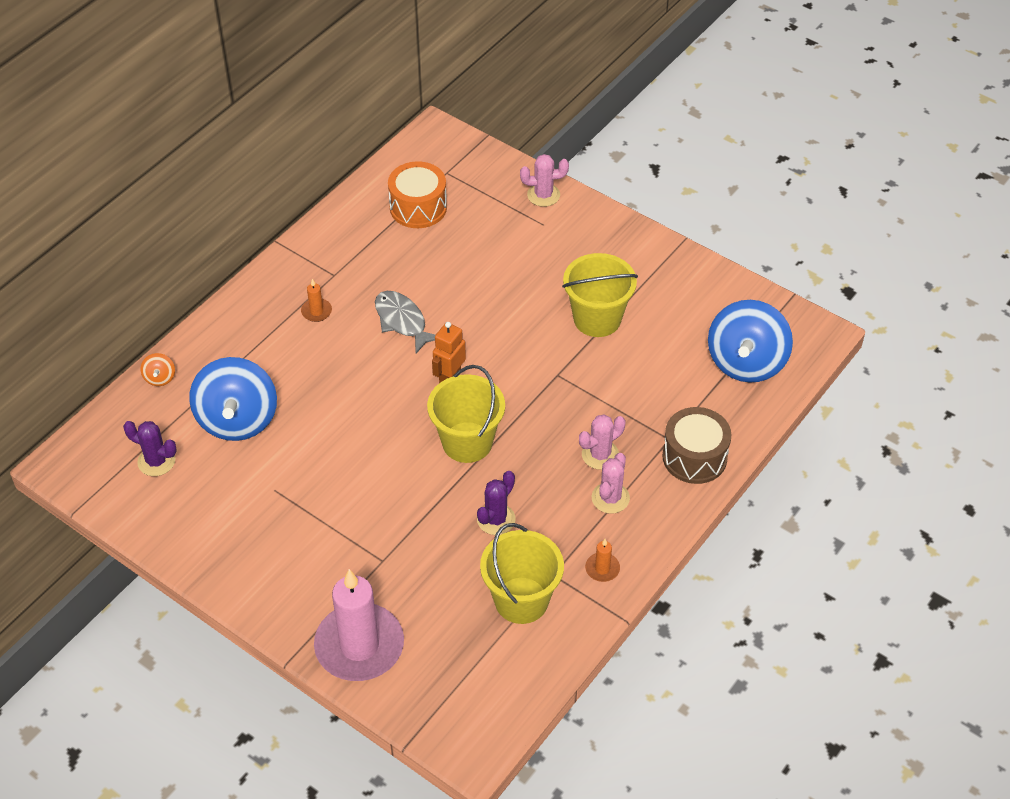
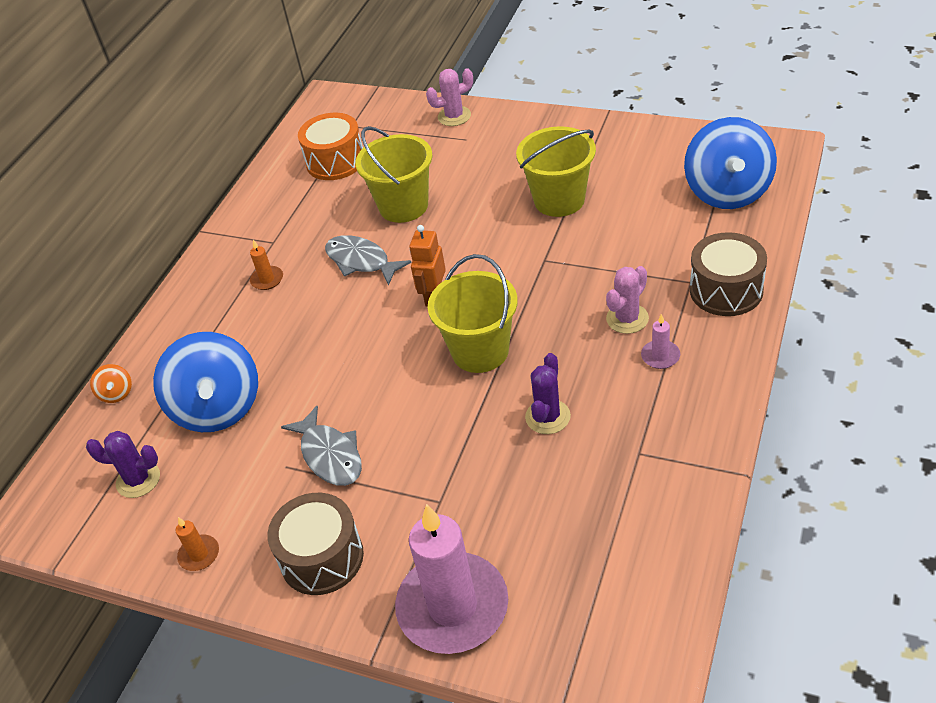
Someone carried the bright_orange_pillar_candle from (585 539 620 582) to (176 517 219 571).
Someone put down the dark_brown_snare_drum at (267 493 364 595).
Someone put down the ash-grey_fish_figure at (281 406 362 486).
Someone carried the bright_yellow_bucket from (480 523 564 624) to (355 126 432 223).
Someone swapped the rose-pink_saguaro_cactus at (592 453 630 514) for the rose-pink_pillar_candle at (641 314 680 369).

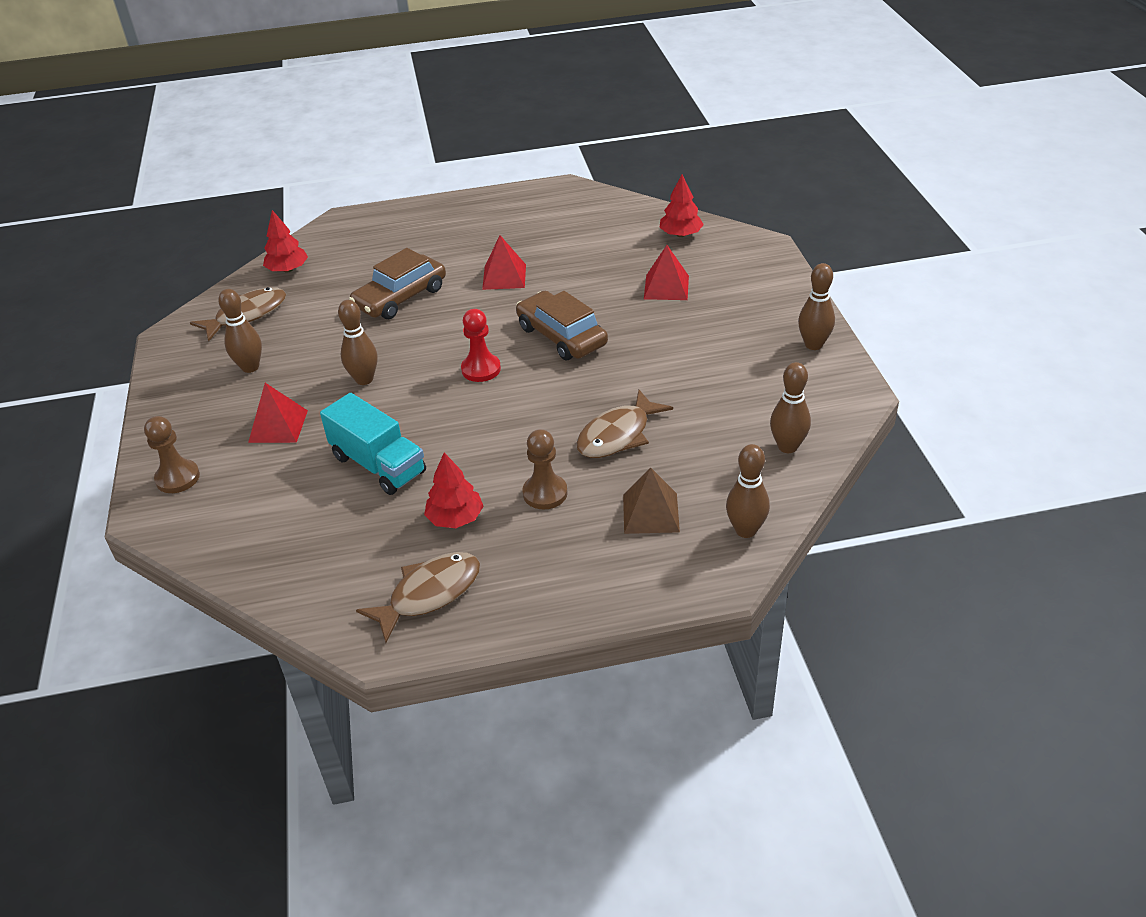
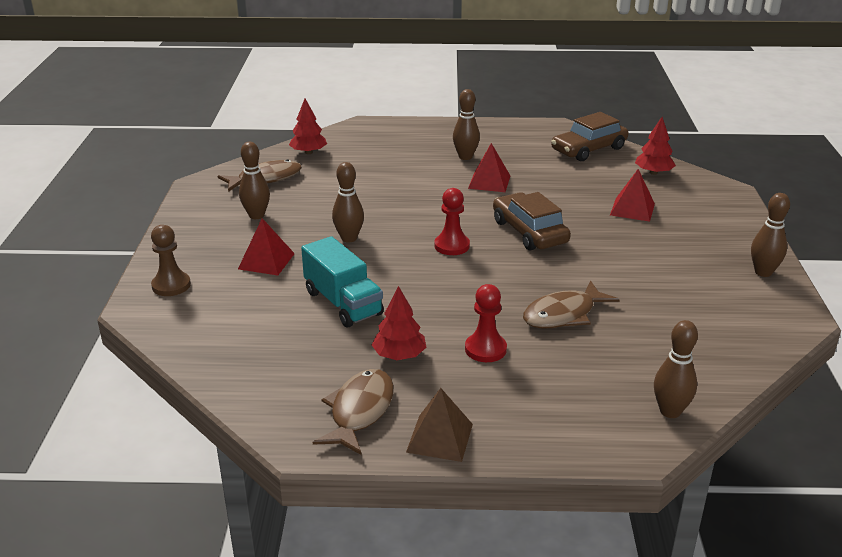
Someone rotated the dark_brown_fish_figure at (356 552 480 643) by 45 degrees counterclockwise.
Someone carried the dark_brown_solid_pyramid from (623 468 680 534) to (406 388 473 462).
Someone carried the dark_brown_bowling_pin from (770 362 811 453) to (453 89 480 160).
Someone repainted the dark_brown_chess_pawn at (522 429 568 509), which became the red_chess_pawn at (465 284 507 362).
Someone carried the dark_brown_toy_car from (349 248 446 319) to (551 112 629 161).

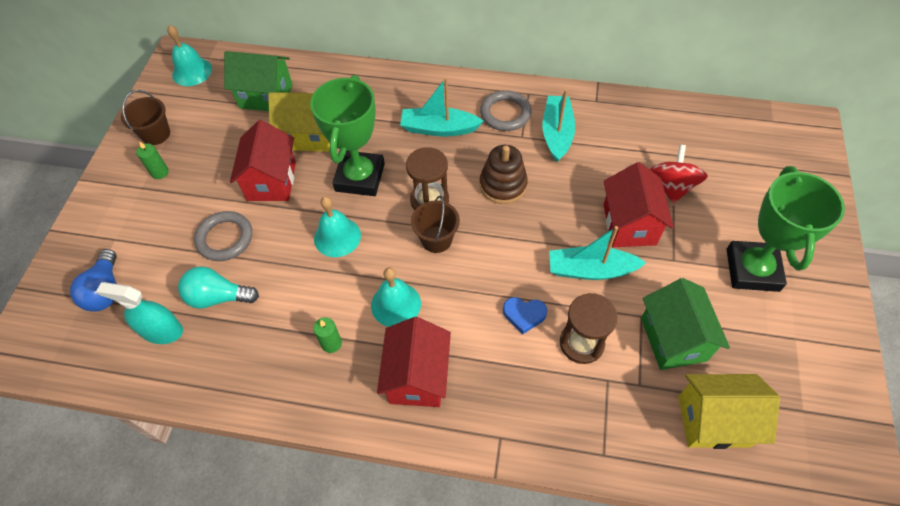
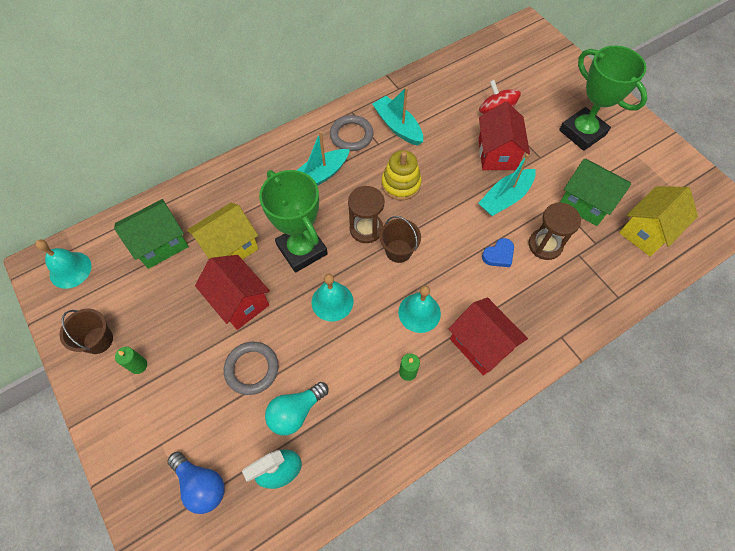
Someone repainted the dark_brown_stacking_toy at (479 145 528 204), which became the bright_yellow_stacking_toy at (381 150 422 200).
Someone rotated the red_toy_house at (604 162 674 247) by 45 degrees clockwise.

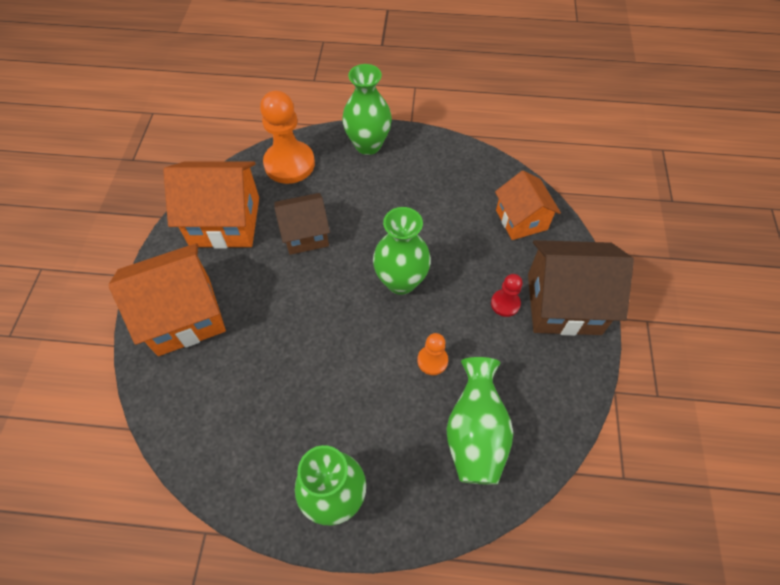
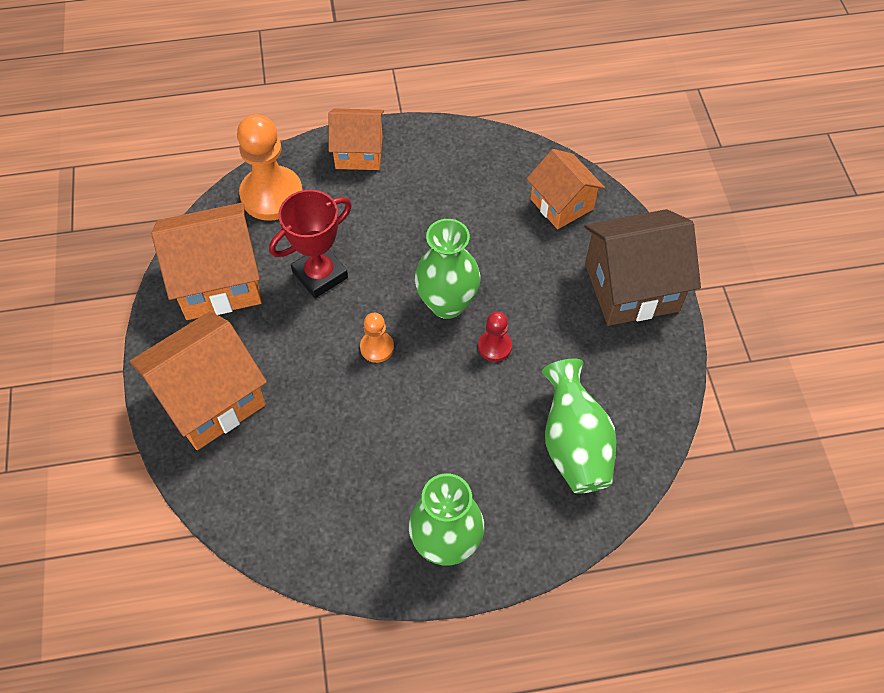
Someone swapped the dark_brown_toy_house at (274 193 330 255) for the red_prize_cup at (269 189 352 298).
Someone swapped the leaf-green_vase at (342 64 392 155) for the bright_orange_toy_house at (329 109 384 170).
Someone carried the bright_orange_chess_pawn from (417 333 448 375) to (360 313 394 363).
Someone carried the red_chess_pawn from (491 274 523 317) to (478 312 512 362).

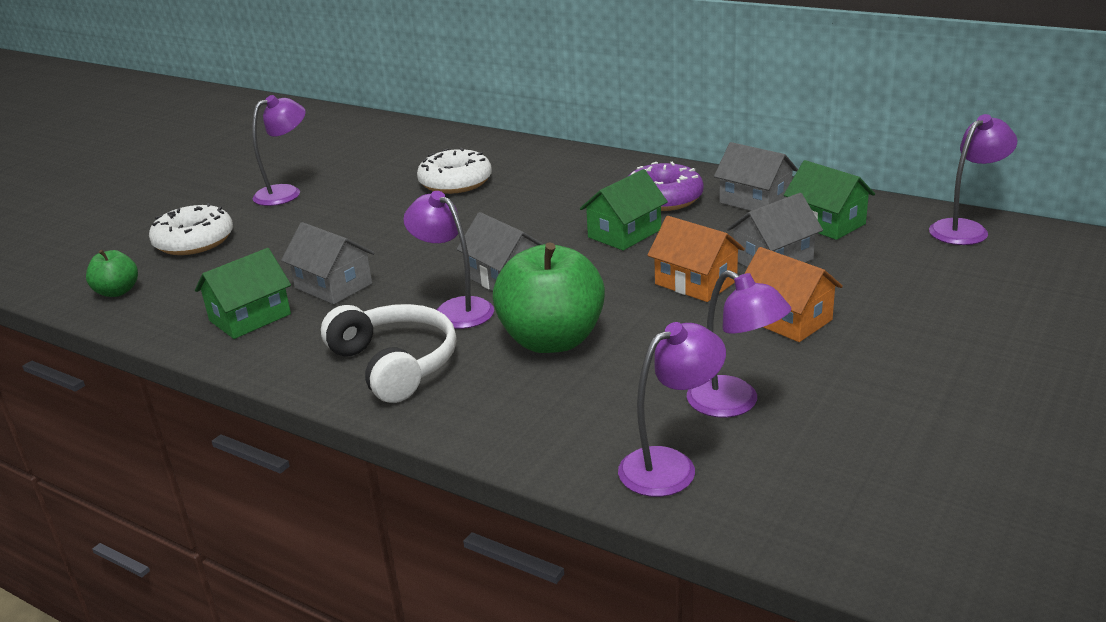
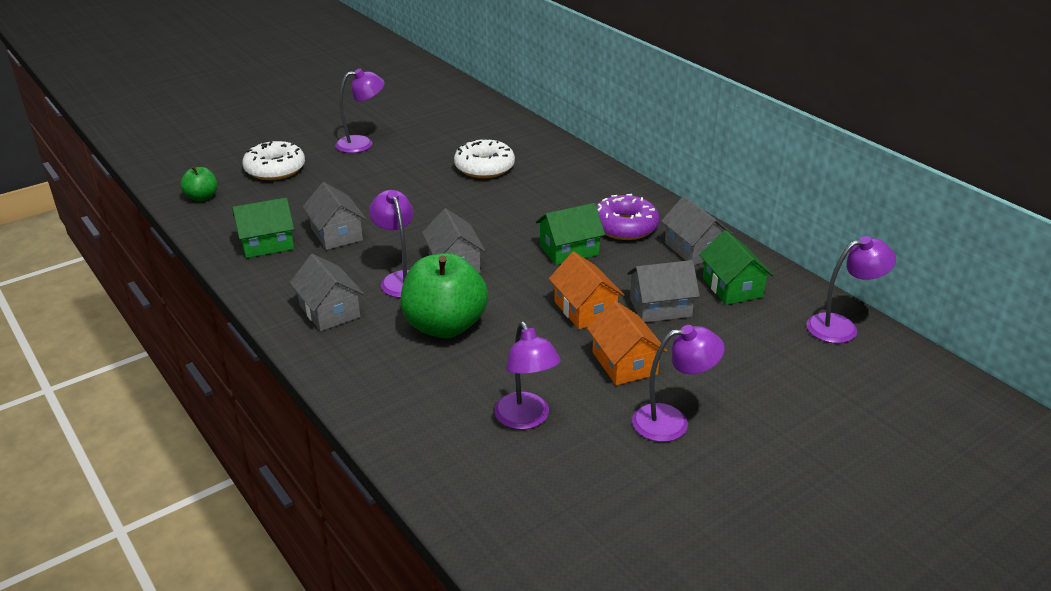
Someone swapped the pure_white_headphones at (321 304 457 403) for the ash-grey_toy_house at (290 254 364 331).
Someone carried the purple_lamp from (618 322 726 497) to (632 325 725 442).

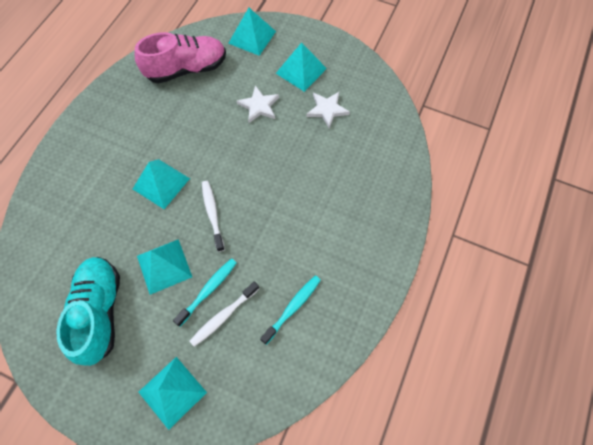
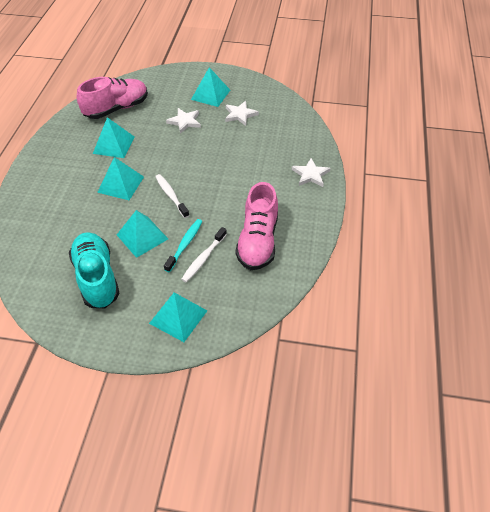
Someone carried the turquoise_solid_pyramid from (228 8 276 56) to (93 117 135 158).
Someone swapped the turquoise_toothbrush at (260 275 321 345) for the rose-pink_sneaker at (235 182 278 270).
Someone put down the pure_white_five-pointed_star at (292 158 330 187).

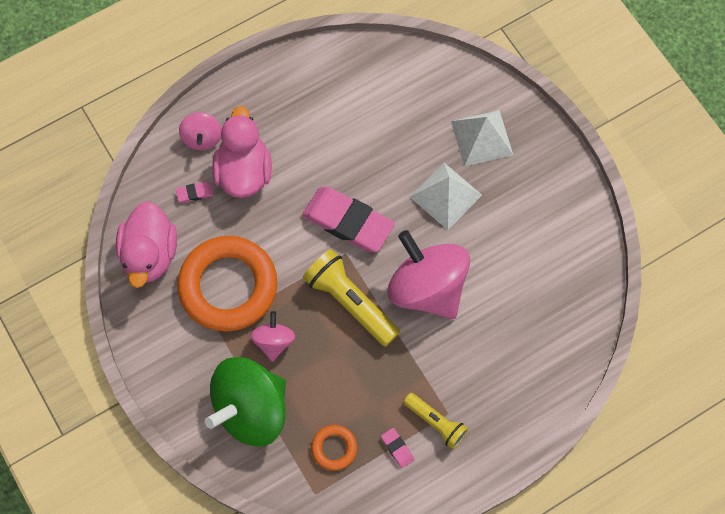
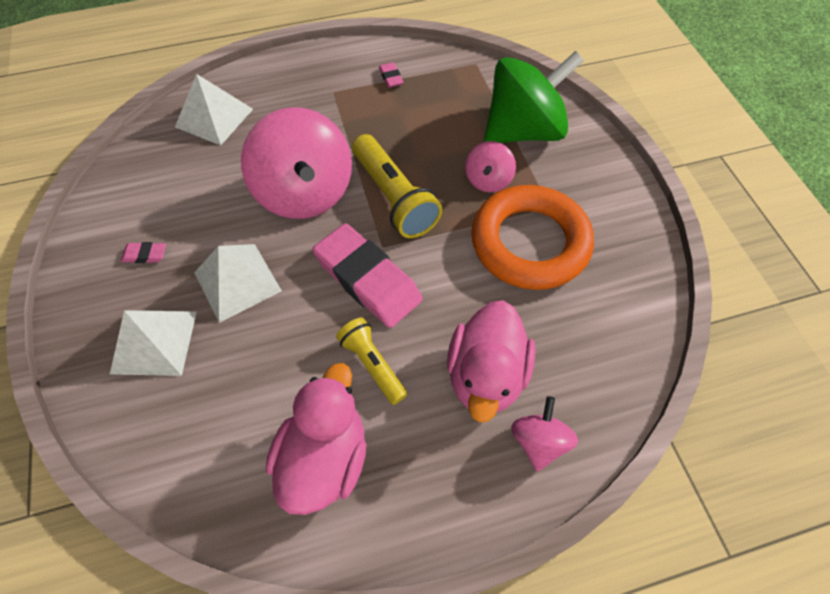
Someone carried the rose-pink_gum_eraser from (176 182 214 203) to (121 242 166 263).
Someone put down the pure_white_solid_pyramid at (175 74 253 145).
Someone carried the rose-pink_duck from (116 201 177 288) to (266 363 366 515).
Someone carried the bright_yellow_flashlight from (403 393 468 449) to (336 317 407 405).
Someone took away the bright_orange_torus at (311 425 357 471).

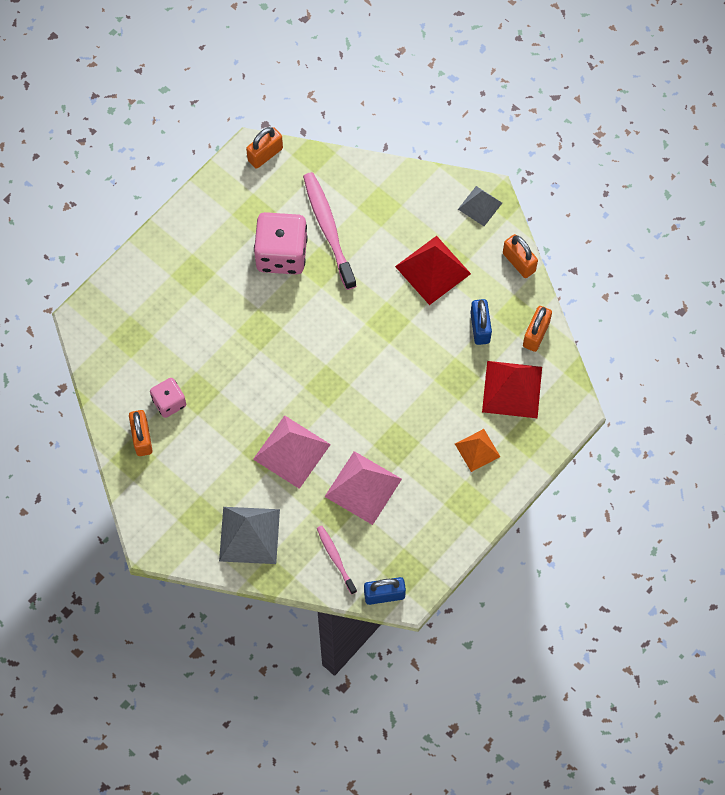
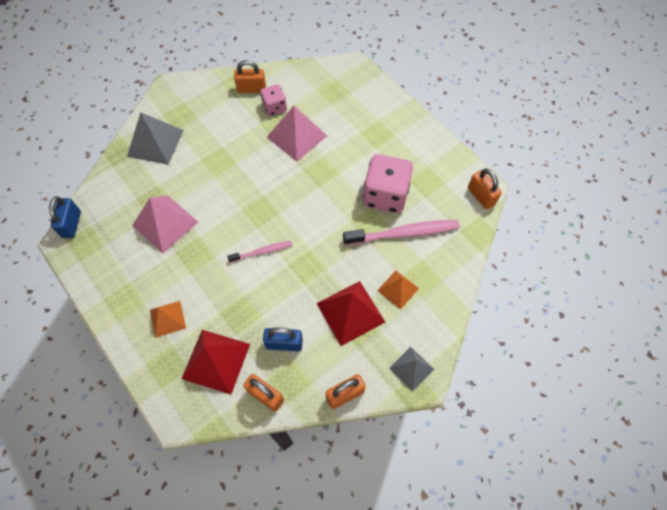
Someone carried the rose-pink_toothbrush from (317 526 357 594) to (227 241 292 262).
Someone carried the rose-pink_solid_pyramid from (253 415 331 489) to (267 106 327 162).
Someone put down the bright_orange_solid_pyramid at (377 271 419 310).

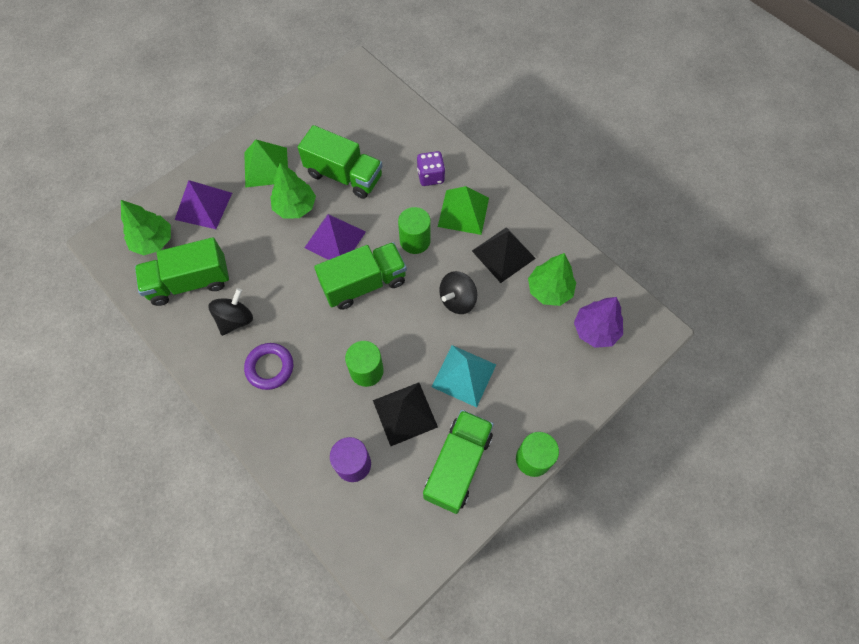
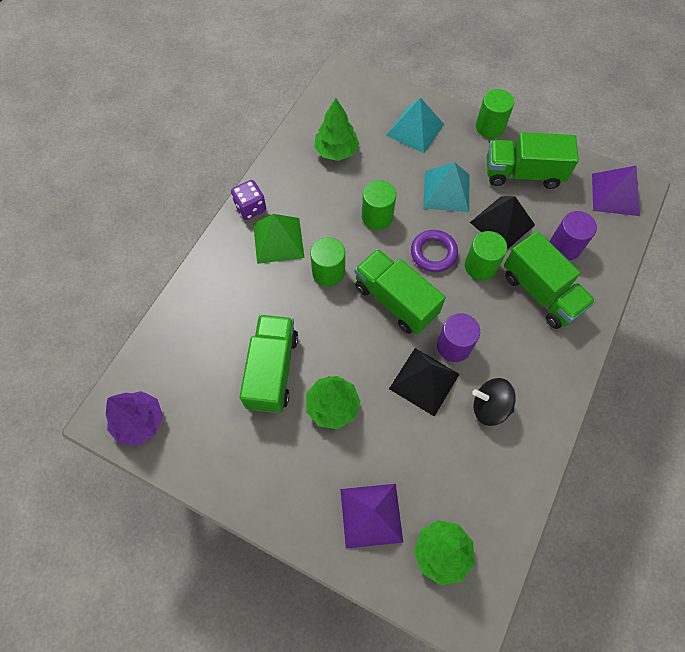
Someone carried the purple_fir_tree from (574 297 623 348) to (106 391 163 446).
Someone carried the purple_dice from (417 151 445 186) to (231 180 266 220).
Someone swapped the black_toy_top at (439 271 477 314) for the leaf-green_cylinder_shape at (362 180 396 230).
Someone put down the turquoise_solid_pyramid at (386 98 444 153).
Someone carried the black_solid_pyramid from (472 227 536 283) to (389 348 459 417).
Someone carried the purple_torus from (244 343 293 390) to (411 230 458 272).
Someone put down the purple_cylinder_shape at (437 313 480 362).
Someone carried the leaf-green_lorry from (135 237 229 306) to (504 231 596 329).
Someone carried the purple_solid_pyramid from (304 214 366 260) to (592 165 640 216).
Someone took away the leaf-green_solid_pyramid at (244 140 288 188).

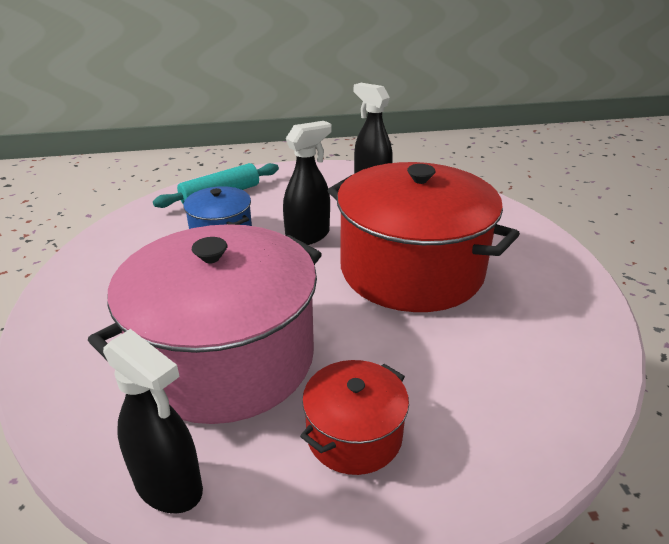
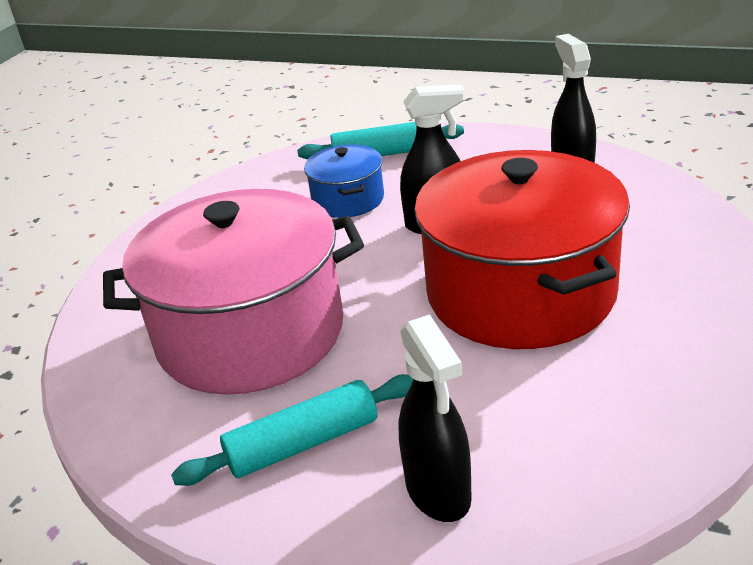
Someone swapped the red_cooking_pot at (300 360 409 475) for the turquoise_dough_roller at (171 374 413 486).
Someone carried the black_sprayer from (103 329 203 514) to (398 314 472 522).

